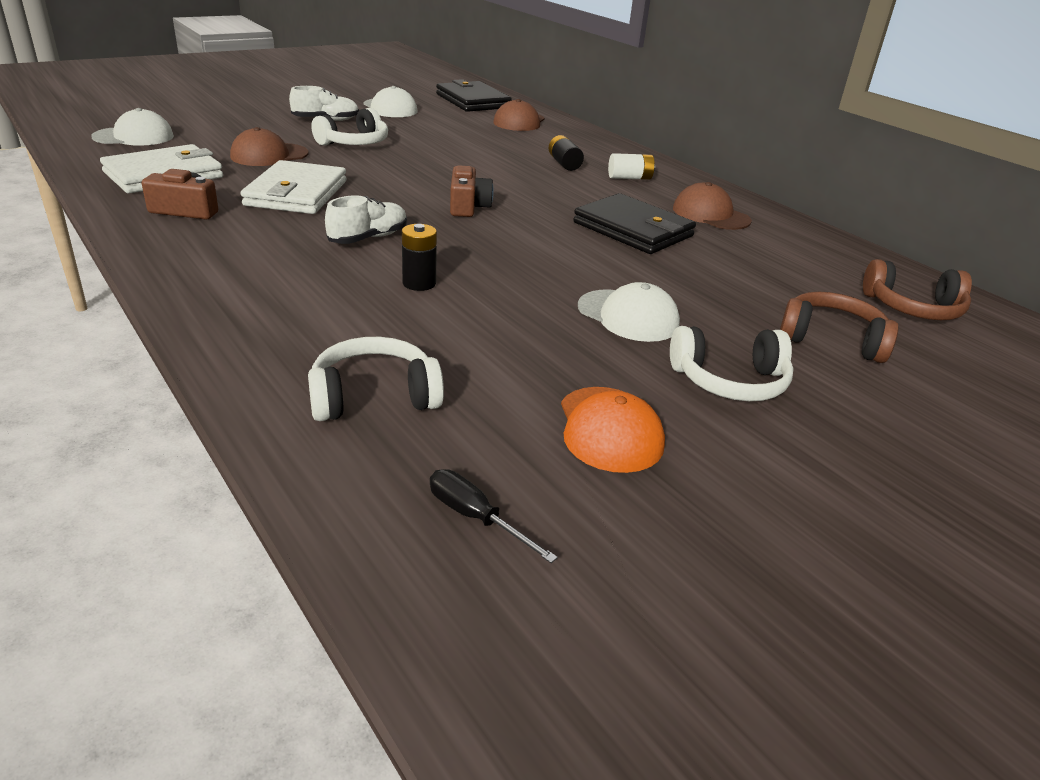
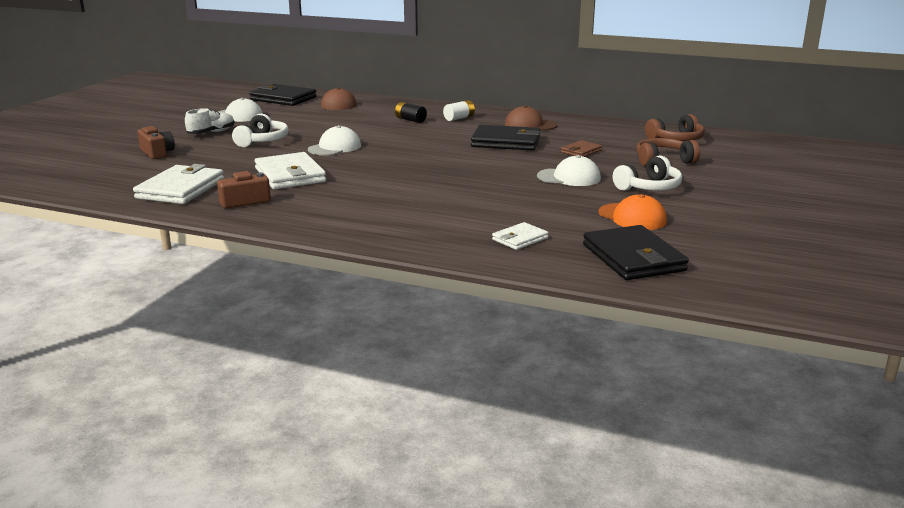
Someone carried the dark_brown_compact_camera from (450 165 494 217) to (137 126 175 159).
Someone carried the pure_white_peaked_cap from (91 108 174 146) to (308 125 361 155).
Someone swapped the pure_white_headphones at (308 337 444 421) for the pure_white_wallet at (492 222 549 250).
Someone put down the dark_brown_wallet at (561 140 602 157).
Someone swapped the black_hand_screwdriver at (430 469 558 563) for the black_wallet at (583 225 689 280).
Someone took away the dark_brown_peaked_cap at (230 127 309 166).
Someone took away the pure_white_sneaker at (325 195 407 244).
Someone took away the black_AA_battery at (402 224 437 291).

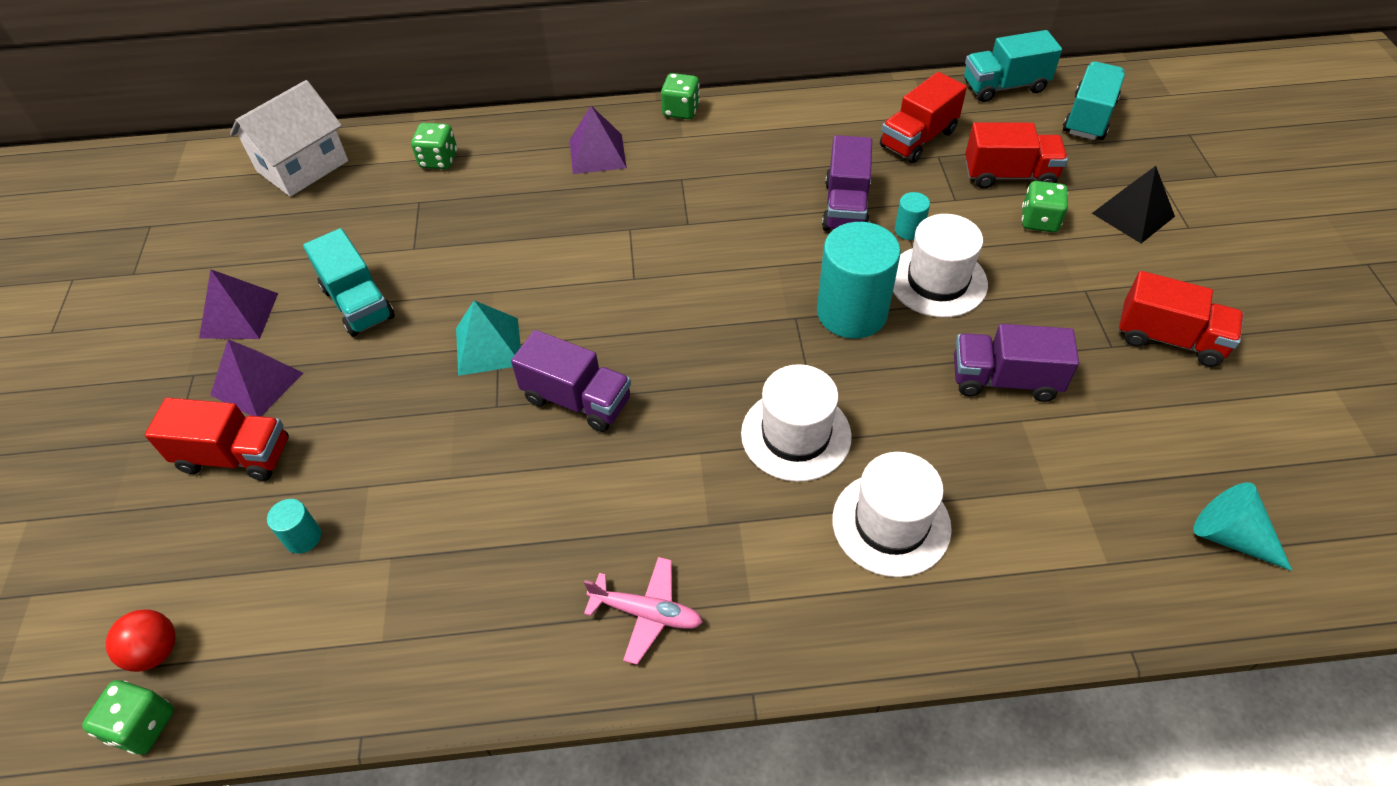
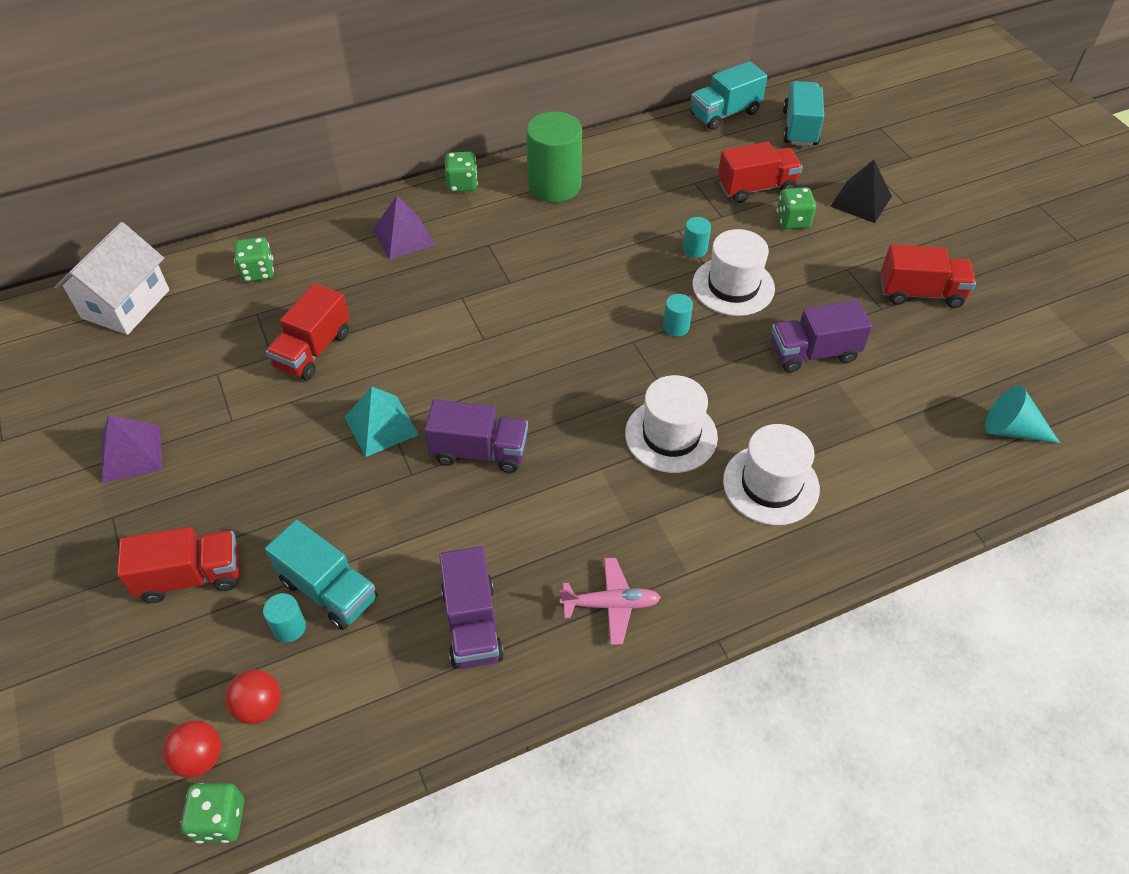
Someone put down the red_play_ball at (225 669 281 725).
Someone carried the turquoise_lorry from (303 228 395 337) to (265 520 377 630).
Someone carried the red_lorry from (880 72 967 163) to (266 283 350 380).
Someone carried the purple_lorry from (822 135 872 231) to (439 546 504 669).
Someone put down the leaf-green_cylinder_shape at (526 111 582 202).
Someone scaled the turquoise_cylinder_shape at (817 222 901 339) by 0.44.
Someone took away the purple_solid_pyramid at (210 339 303 416).

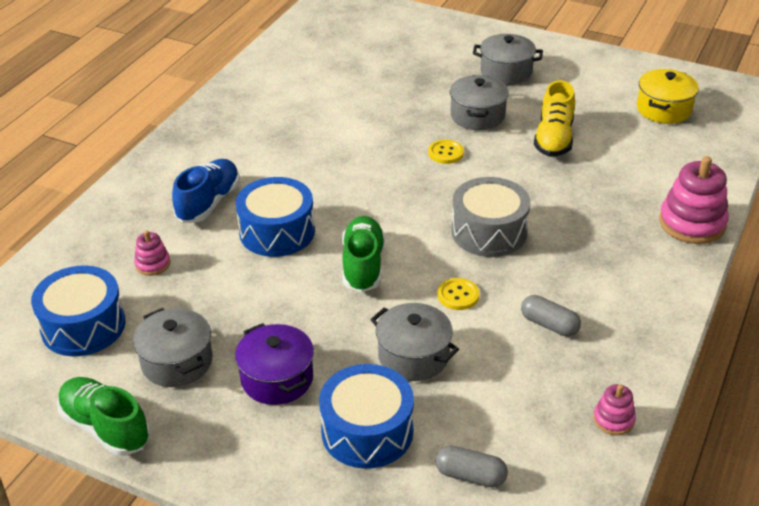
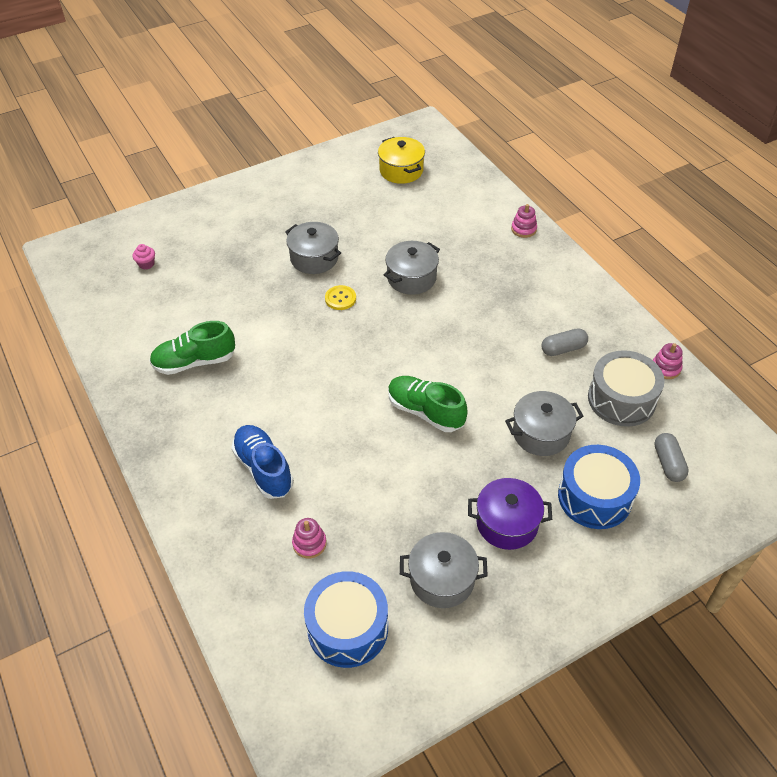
Someone put down the rose-pink_fairy_cake at (133 244 155 269).
Someone carried the leaf-green_sneaker from (57 377 150 456) to (149 321 235 375).
Someone carried the ash-grey_cooking_pot from (473 34 543 85) to (384 241 440 295).
Someone scaled the rose-pink_stacking_toy at (659 156 729 244) by 0.51.
Someone carried the ash-grey_snare_drum from (451 177 530 257) to (588 350 665 427).
Someone rotated the ash-grey_pill_shape at (435 445 508 488) by 60 degrees counterclockwise.
Someone took away the blue_snare_drum at (236 177 315 257).
Someone took away the bright_yellow_shirt_button at (438 278 479 310).
Someone took away the bright_yellow_sneaker at (534 80 575 157).

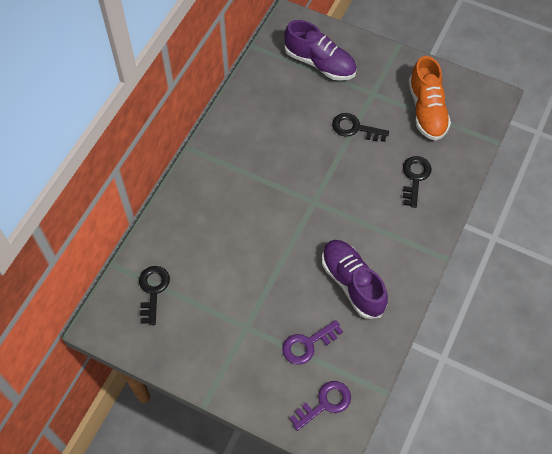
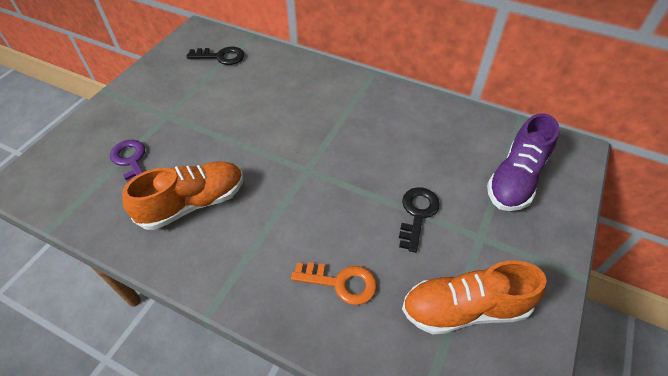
Someone repainted the purple_sneaker at (322 240 388 319), which became the bright_orange_sneaker at (122 161 243 230).
Someone repainted the black_latchkey at (403 156 432 208), which became the bright_orange_latchkey at (291 262 377 305).
Someone took away the purple_latchkey at (289 381 351 431).

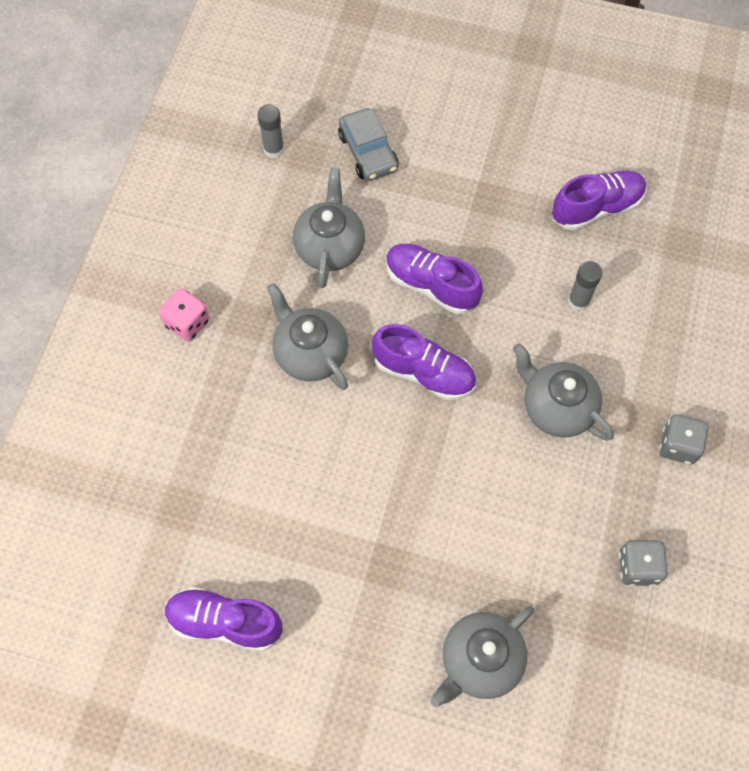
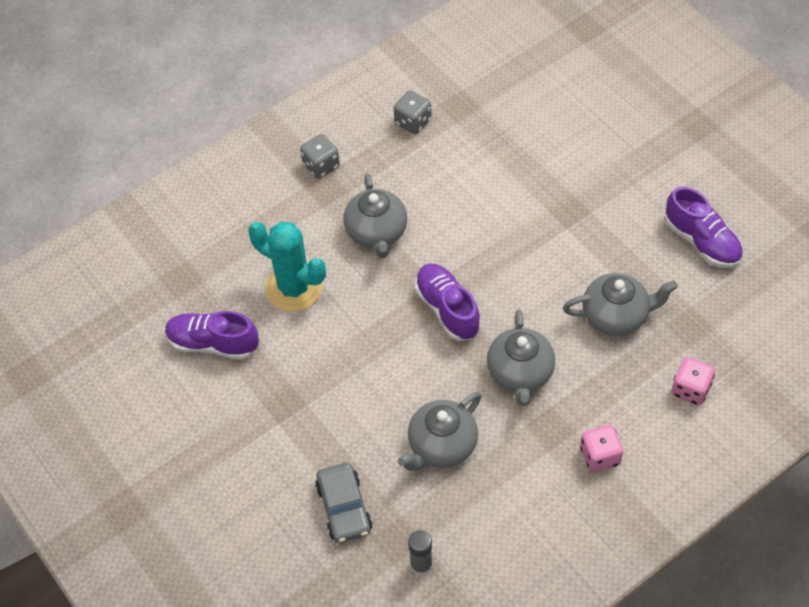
Someone swapped the ash-grey_stick_of_glue at (568 261 602 311) for the turquoise_saguaro_cactus at (248 222 326 312).
Someone rotated the ash-grey_toy_car at (338 108 399 181) by 150 degrees clockwise.
Someone carried the ash-grey_china_teapot from (430 606 534 707) to (563 273 678 336).
Someone put down the rose-pink_dice at (672 357 715 405).
Someone took away the purple_sneaker at (386 244 483 314).

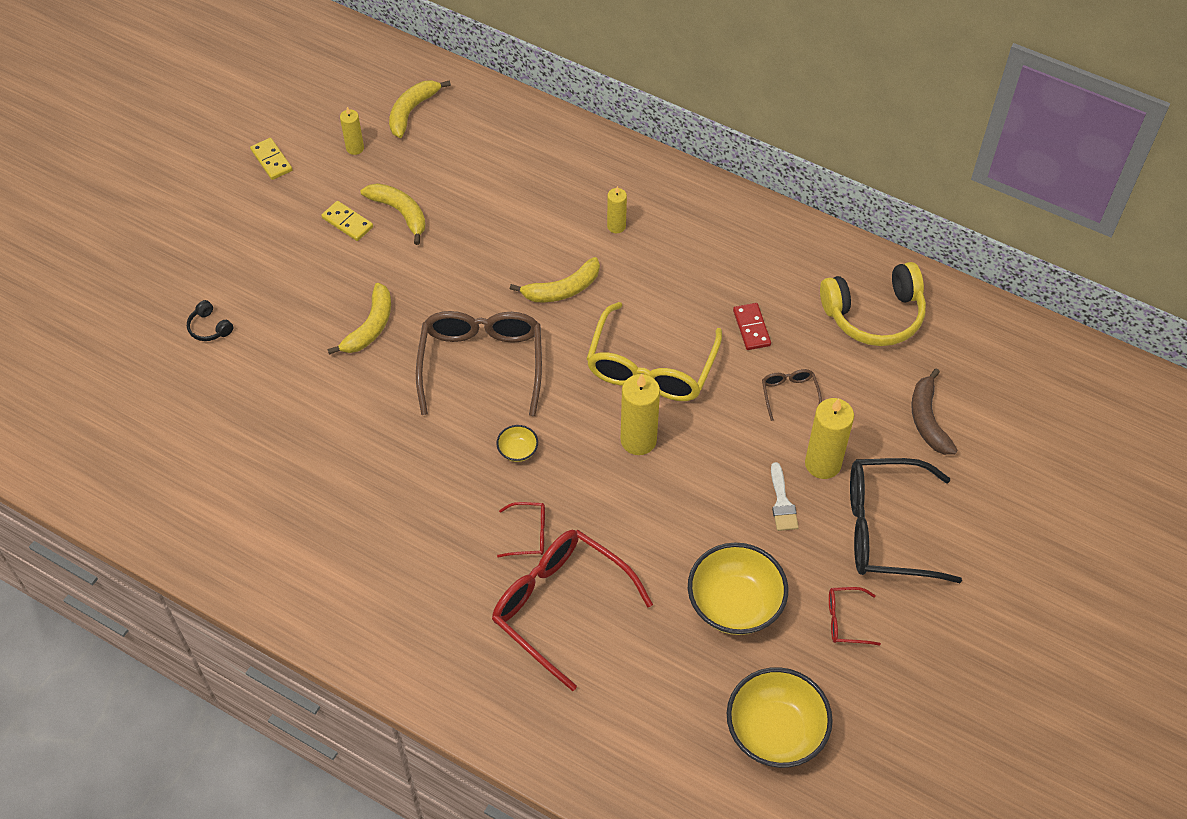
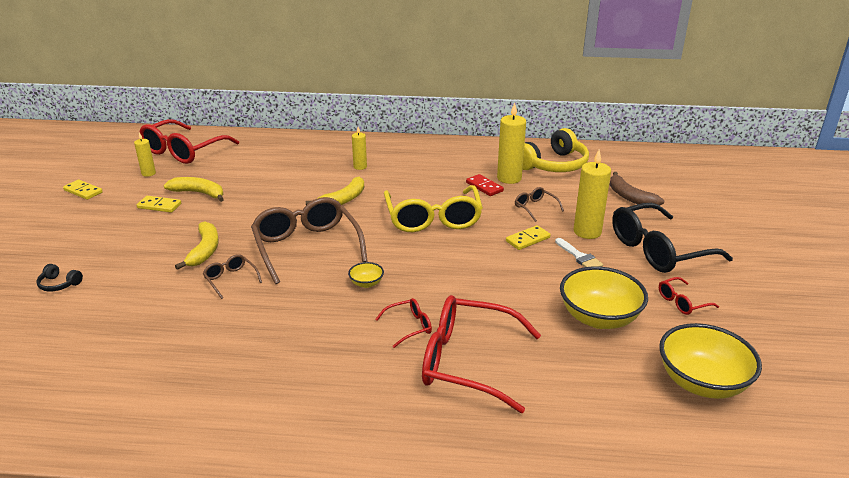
Someone swapped the bright_yellow_toy_banana at (389 80 451 138) for the red_eyeglasses at (139 119 239 164).
Someone put down the dark_brown_eyeglasses at (203 254 262 299).
Someone carried the bright_yellow_pillar_candle from (621 374 660 455) to (497 103 526 184).
Someone put down the bright_yellow_domino_piece at (506 225 551 250).

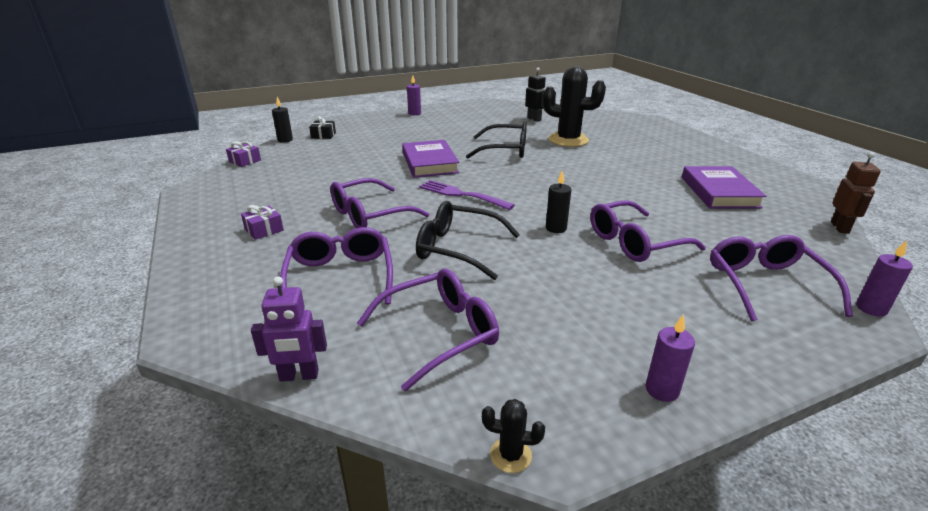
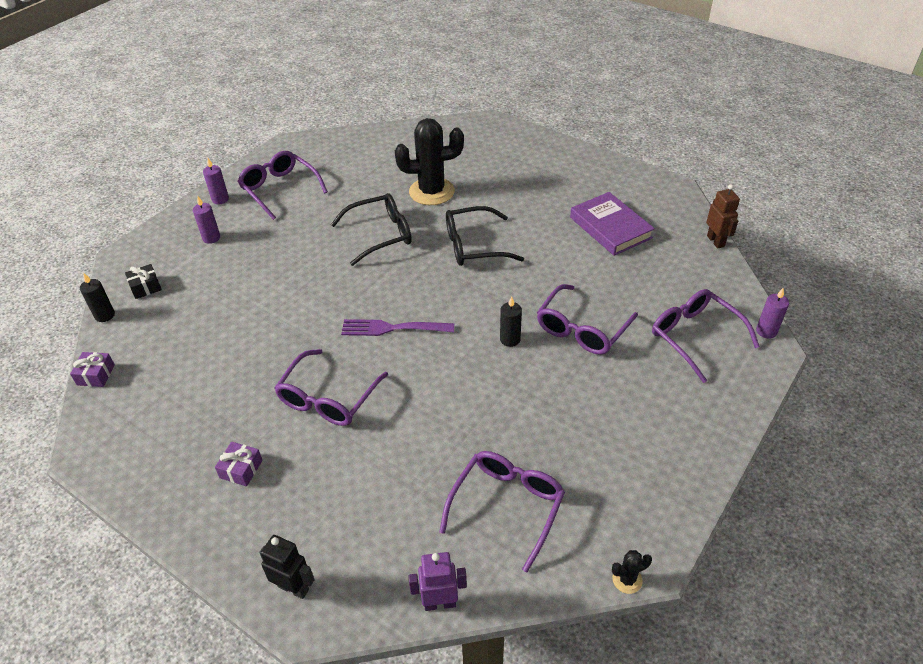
Someone carried the purple_pillar_candle from (646 314 695 402) to (193 196 220 244).
Someone carried the purple_eyeglasses from (280 227 393 304) to (237 151 328 220).
Someone carried the black_robot_figure from (525 68 546 122) to (259 535 315 599).
Someone rotated the purple_robot_figure at (251 276 327 382) by 150 degrees counterclockwise.
Someone carried the black_eyeglasses from (416 201 520 280) to (446 206 524 266).
Someone took away the purple_hardcover at (402 140 459 178).

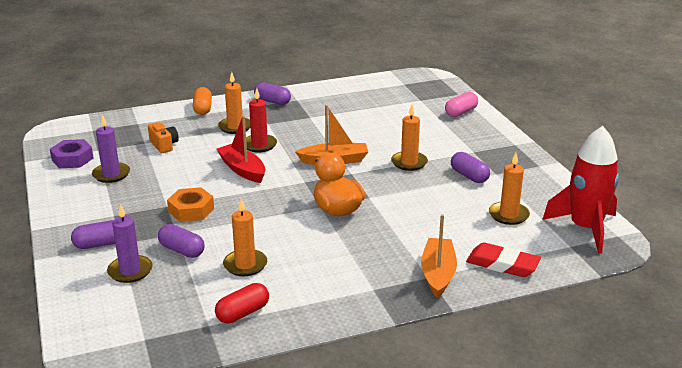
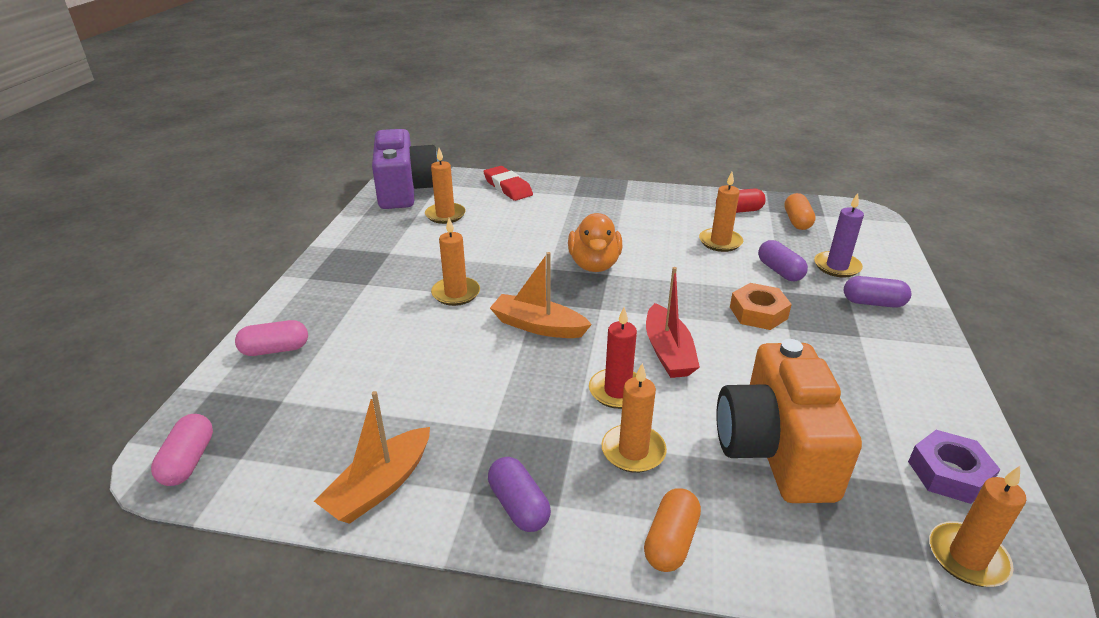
Someone put down the rose-pink_pill_shape at (151 414 213 486).
Someone carried the bright_orange_boat from (421 214 457 298) to (314 391 430 524).
Someone swapped the red_spaceship at (542 126 619 254) for the purple_compact_camera at (372 129 439 209).
Someone scaled the bright_orange_compact_camera at (148 122 179 153) by 2.37.
Someone put down the bright_orange_pill_shape at (785 193 816 230).
Someone put down the bright_orange_pillar_candle at (929 466 1026 587).
Someone took away the purple_pillar_candle at (92 115 130 183).
Someone took away the purple_pill_shape at (451 152 490 183).

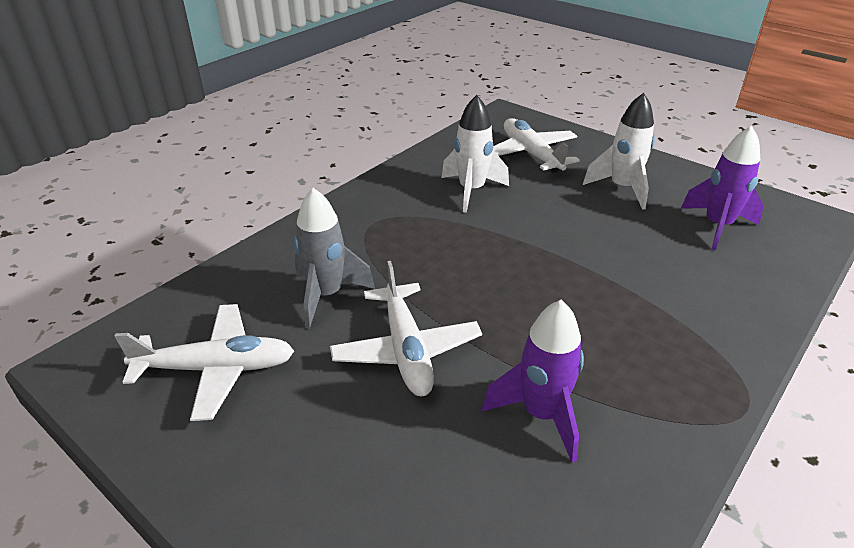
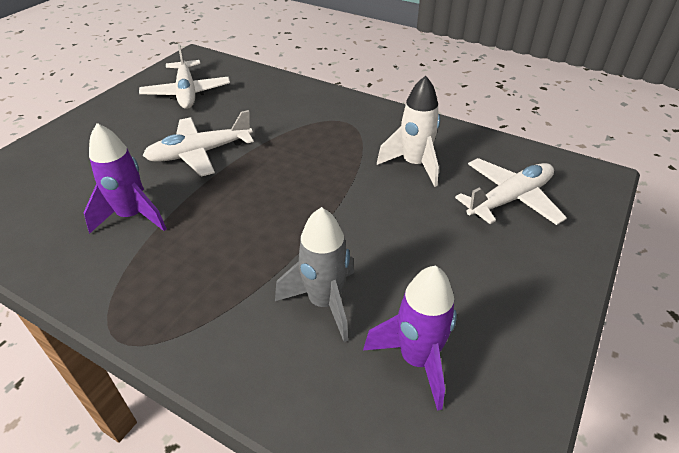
Someone carried the ash-grey_spaceship from (294 188 375 329) to (275 207 354 342).
Someone took away the pure_white_spaceship at (583 93 655 210).

